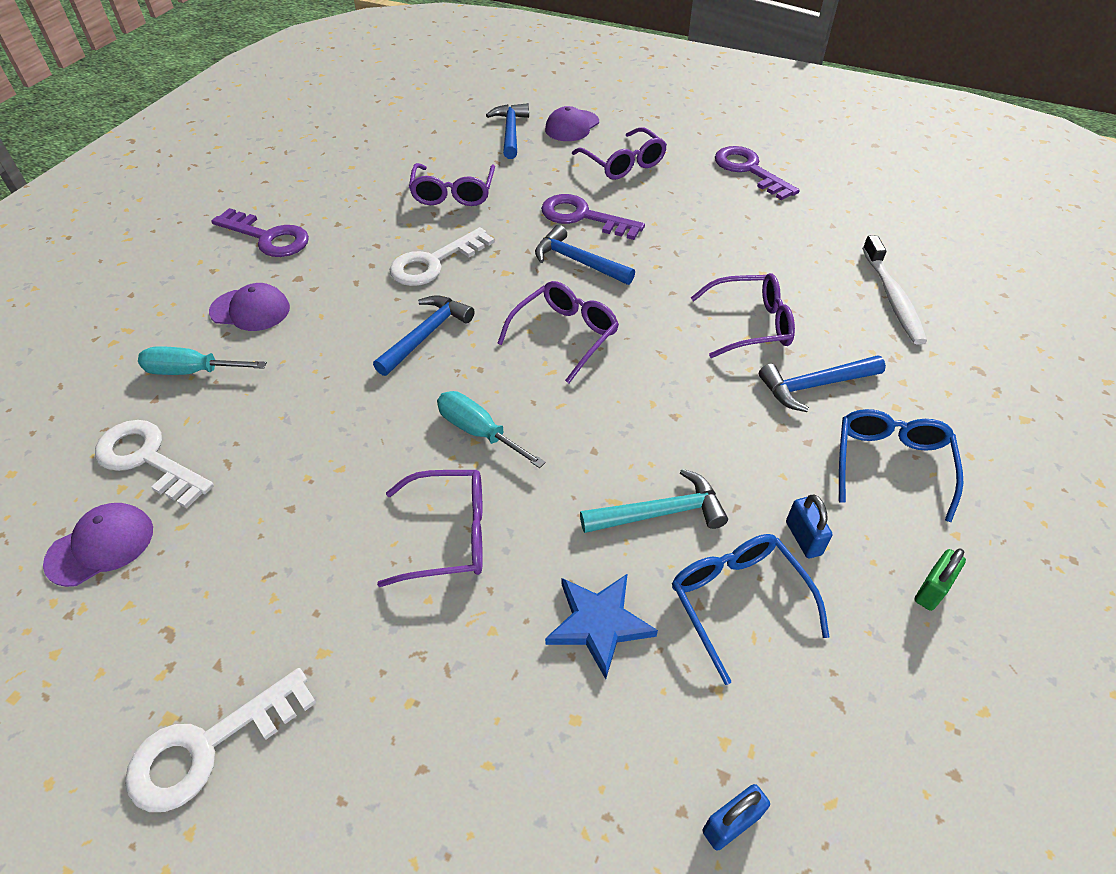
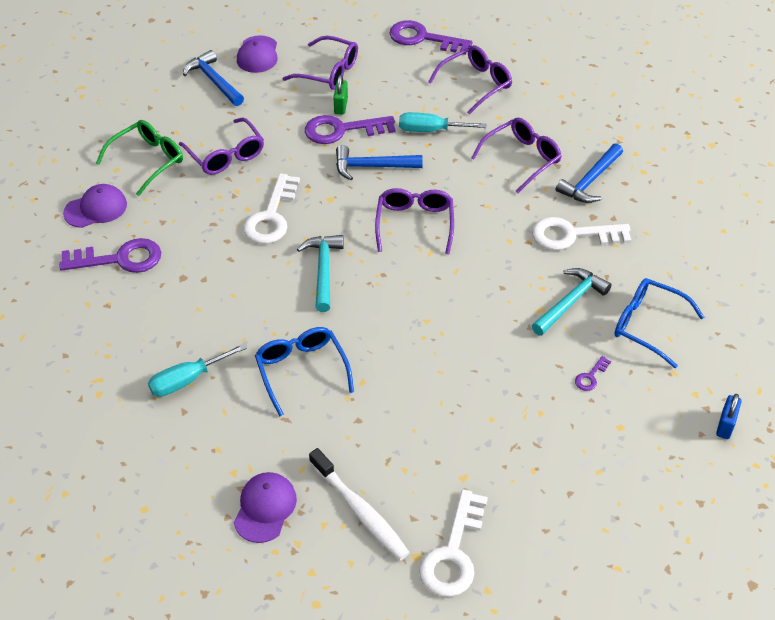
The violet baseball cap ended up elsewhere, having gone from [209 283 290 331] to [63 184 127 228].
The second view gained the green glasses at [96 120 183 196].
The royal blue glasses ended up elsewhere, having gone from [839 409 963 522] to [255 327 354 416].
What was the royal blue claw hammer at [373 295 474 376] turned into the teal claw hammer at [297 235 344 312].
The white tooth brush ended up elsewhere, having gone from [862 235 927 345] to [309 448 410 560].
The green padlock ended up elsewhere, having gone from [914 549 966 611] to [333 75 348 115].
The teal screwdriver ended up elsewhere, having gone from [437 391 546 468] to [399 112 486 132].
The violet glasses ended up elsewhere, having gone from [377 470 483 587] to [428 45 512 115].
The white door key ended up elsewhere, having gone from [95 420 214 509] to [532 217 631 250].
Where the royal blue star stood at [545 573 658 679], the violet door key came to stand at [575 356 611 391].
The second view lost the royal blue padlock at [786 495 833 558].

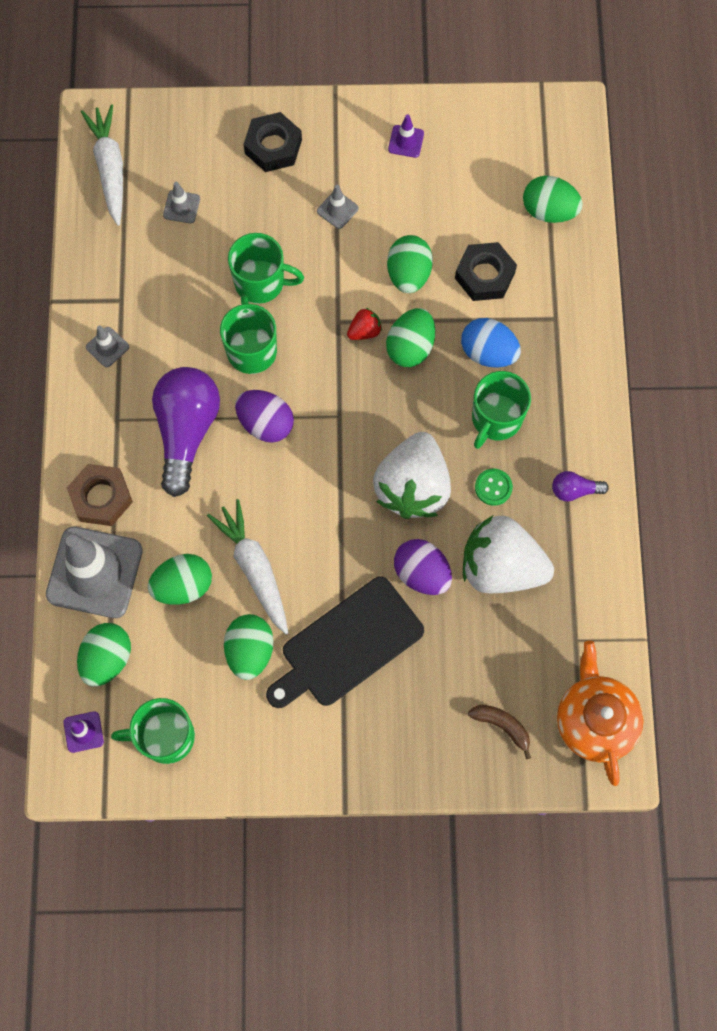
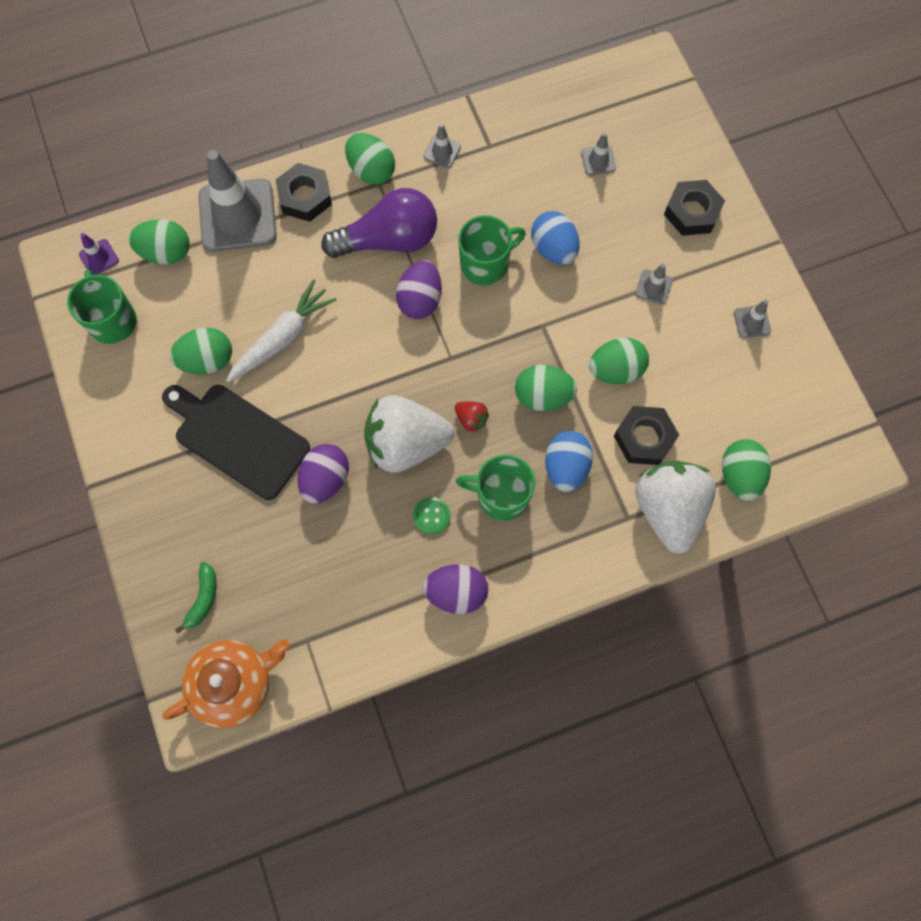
What was the dark brown toy banana at [468 705 531 759] turned into the green toy banana at [175 562 216 634].
What was the dark brown hex nut at [67 464 133 526] turned into the black hex nut at [275 163 332 222].
The green egg shape ended up elsewhere, having gone from [148 554 212 605] to [345 133 395 185].
Where the violet lightbulb stood at [552 471 609 502], the violet egg shape came to stand at [423 564 488 614].
The red strawberry ended up elsewhere, having gone from [347 308 382 340] to [455 402 489 433].
Where the green mug stood at [228 233 304 304], the royal blue egg shape came to stand at [531 211 579 265].
The white strawberry ended up elsewhere, having gone from [463 516 554 593] to [635 460 716 554].
What was the violet traffic cone at [388 115 424 158] turned into the ash-grey traffic cone at [734 300 771 338].
The second view lost the white root vegetable at [81 104 123 226].

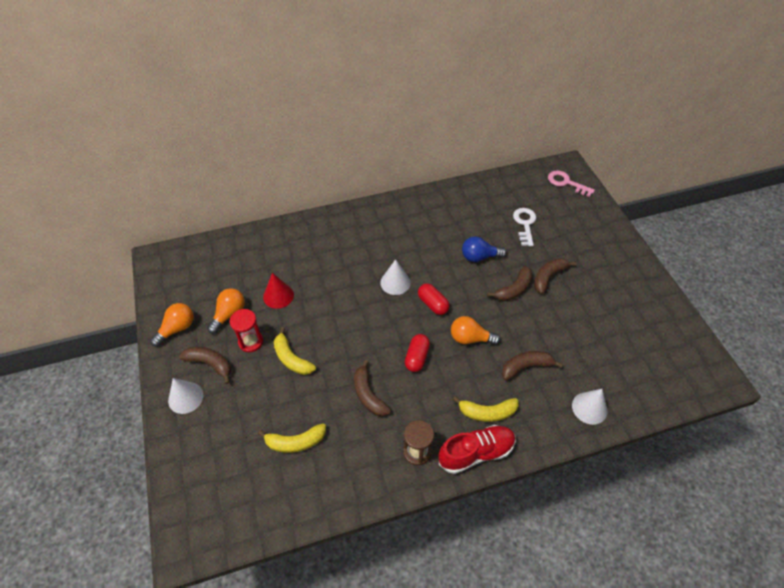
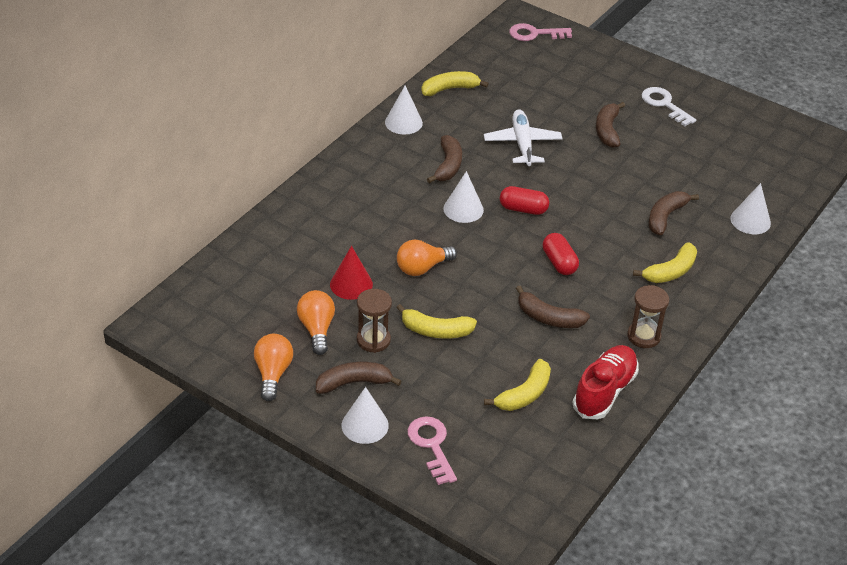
What was the red sandglass at [230 309 263 352] turned into the dark brown sandglass at [357 289 392 353].
The second view gained the white solid cone at [385 85 423 135].
The orange-coloured lightbulb ended up elsewhere, having gone from [451 316 500 345] to [397 239 457 276].
The second view gained the pink door key at [408 416 457 485].
The second view gained the yellow toy banana at [421 71 489 96].
The dark brown toy banana ended up elsewhere, having gone from [487 266 532 301] to [427 135 462 183].
Where the royal blue lightbulb stood at [462 237 507 262], the white plane came to stand at [484 109 562 166].
The red lace-up shoe ended up elsewhere, having gone from [438 425 516 474] to [572 345 639 419].
The white door key ended up elsewhere, having gone from [513 208 536 246] to [641 87 696 126].

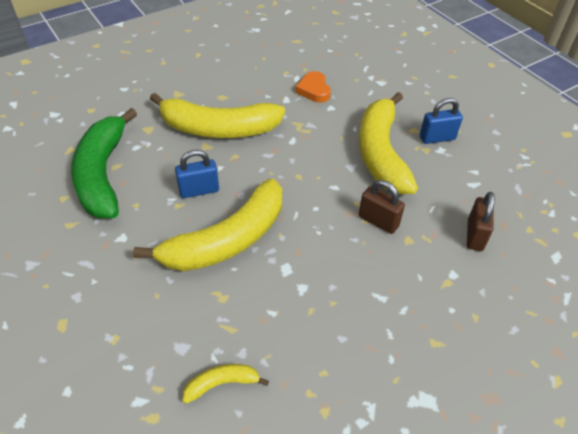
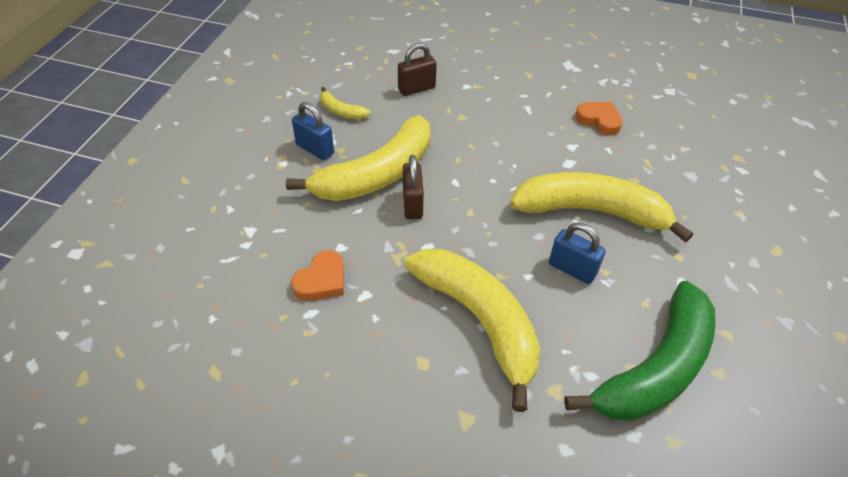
The yellow toy banana ended up elsewhere, having gone from [182 364 269 404] to [320 87 371 119].
The dark brown padlock ended up elsewhere, having gone from [359 180 405 234] to [403 155 424 219].
The second view gained the orange-coloured heart at [575 102 623 135].

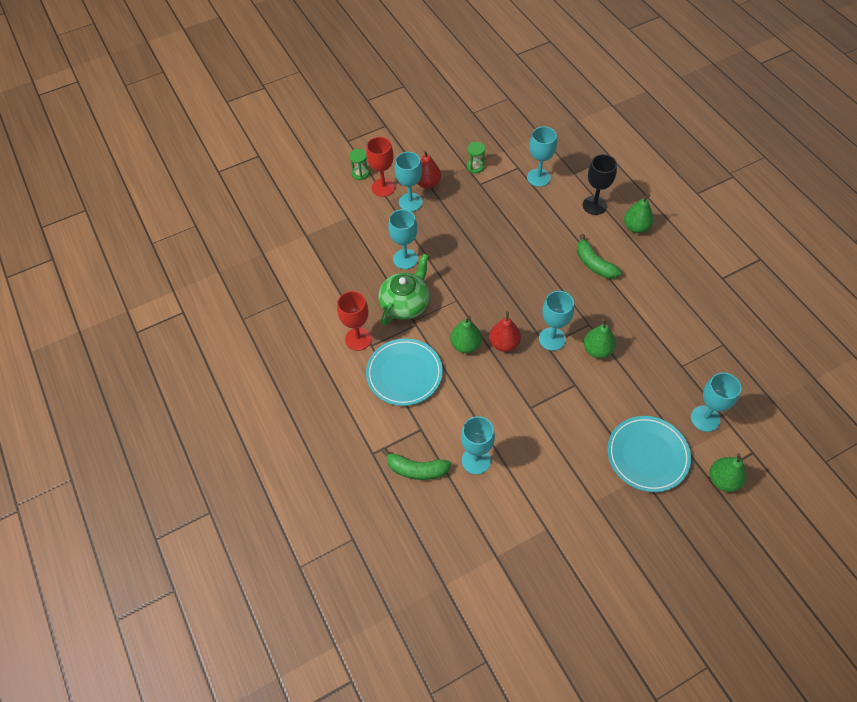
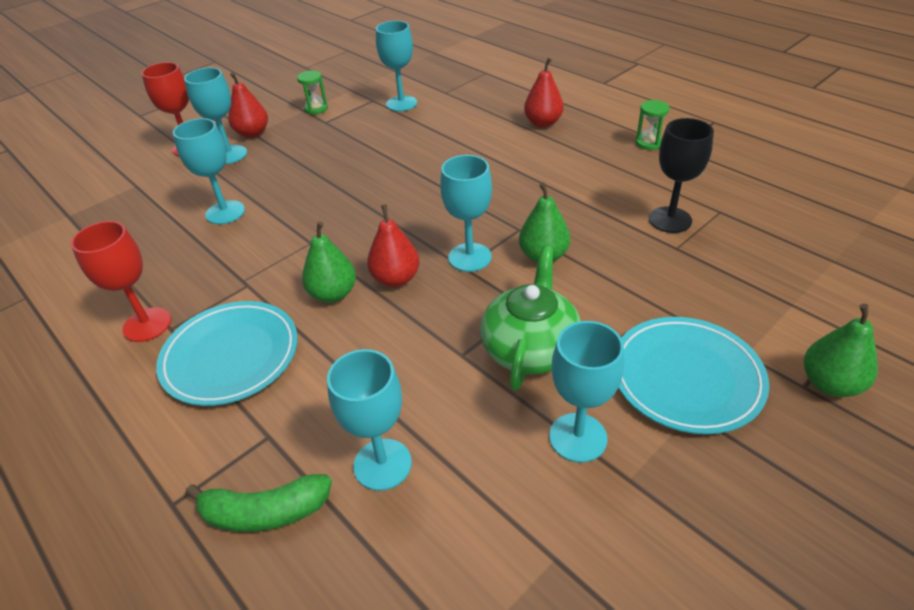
The green teapot ended up elsewhere, having gone from [379 254 430 325] to [480 246 581 391].
What was the green pear at [624 194 654 233] turned into the red pear at [524 58 564 127].
The teal goblet ended up elsewhere, having gone from [691 372 741 432] to [549 321 624 463].
The green sandglass ended up elsewhere, having gone from [349 149 369 180] to [635 100 670 150].
The black goblet ended up elsewhere, having gone from [583 154 617 215] to [649 118 714 233].
The second view lost the green toy banana at [577 234 621 279].

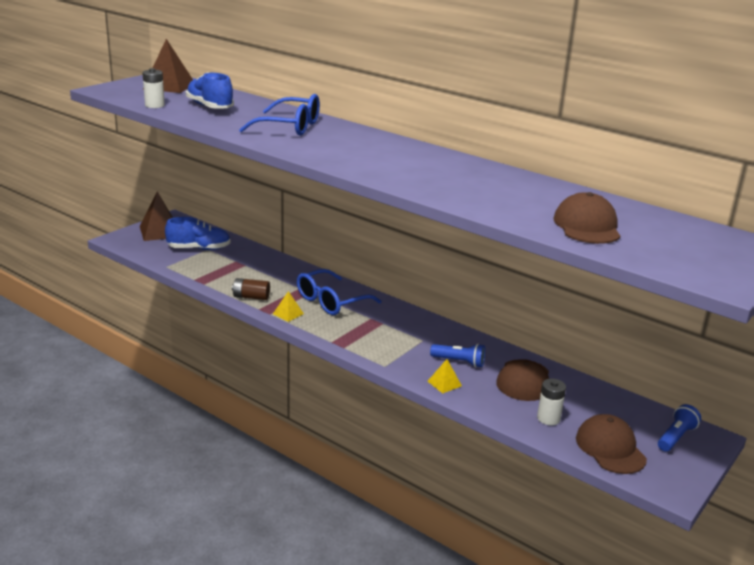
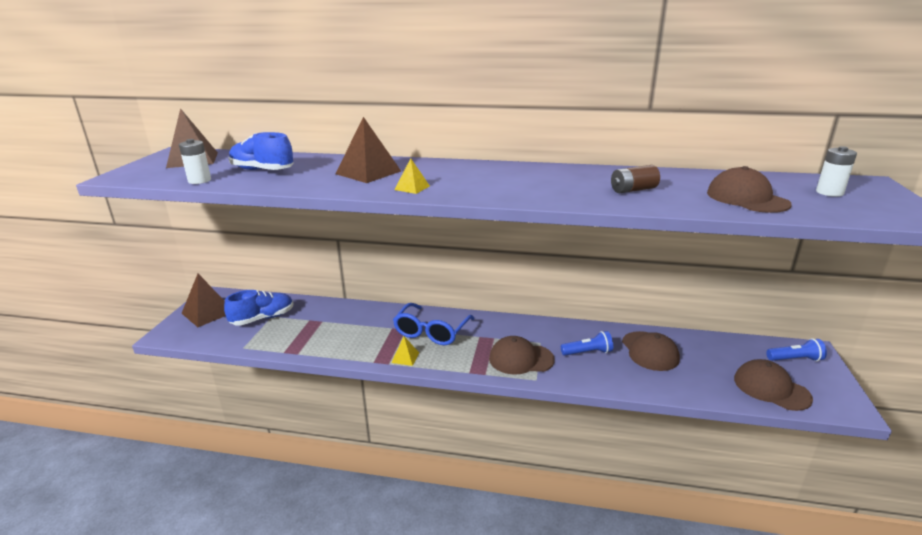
Where the royal blue glasses stood at [239 94 320 136], the dark brown pyramid shape came to stand at [336 117 401 183].
The yellow pyramid shape ended up elsewhere, having gone from [427 359 462 393] to [395 158 430 194].
The second view gained the dark brown baseball cap at [489 336 555 375].
The dark brown power cell ended up elsewhere, having gone from [232 278 270 300] to [611 165 660 193].
The royal blue pocket torch at [658 404 701 451] ended up facing another way, 75 degrees clockwise from before.
The white power cell ended up elsewhere, having gone from [537 378 566 426] to [816 146 857 197].

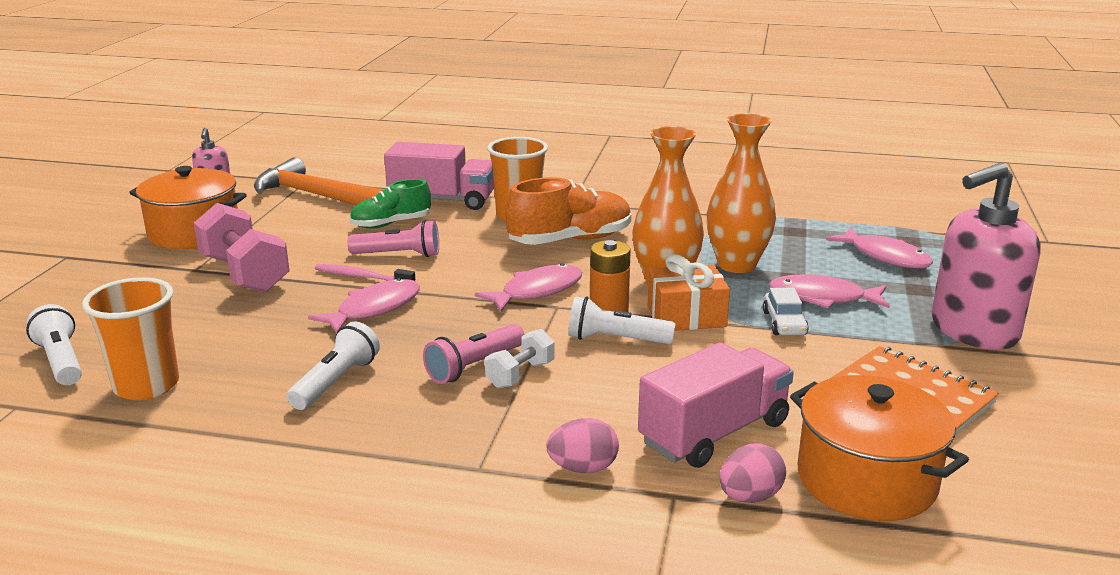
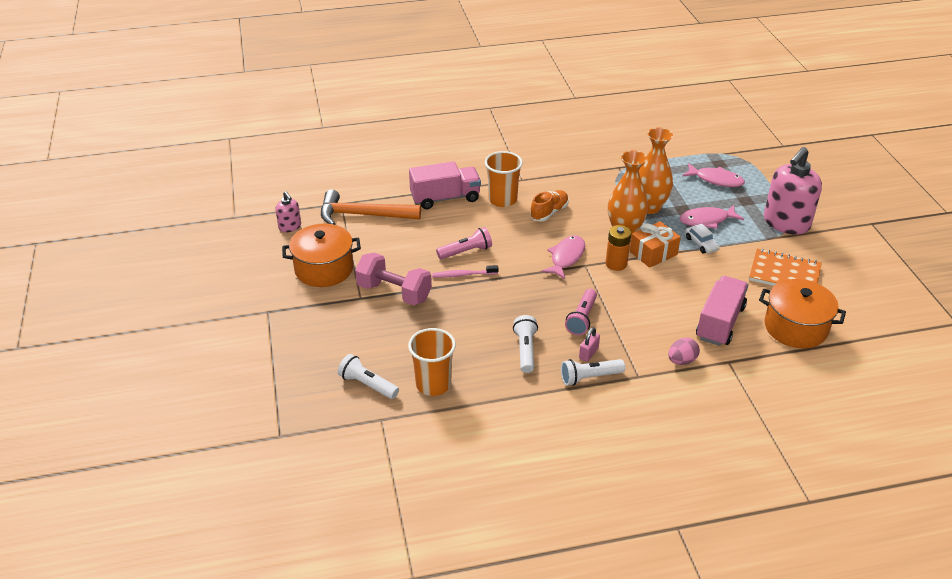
The size of the orange-coloured lace-up shoe at [505 177 631 245] changed by a factor of 0.65.
The white pocket torch ended up elsewhere, having gone from [568 296 676 344] to [561 359 625 386].
The second view gained the pink padlock at [579 327 600 362].
The second view lost the pink fish at [308 278 420 333].
The second view lost the green lace-up shoe at [349 179 431 228].
The second view lost the white hand weight at [485 329 555 388].
The second view lost the pink egg shape at [720 443 786 503].

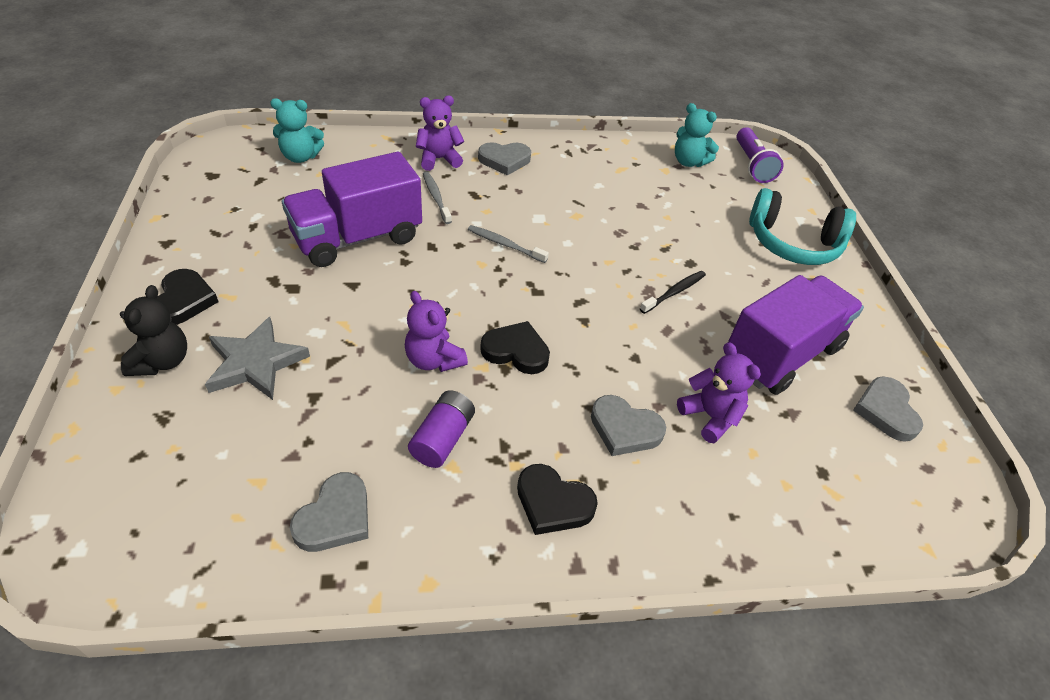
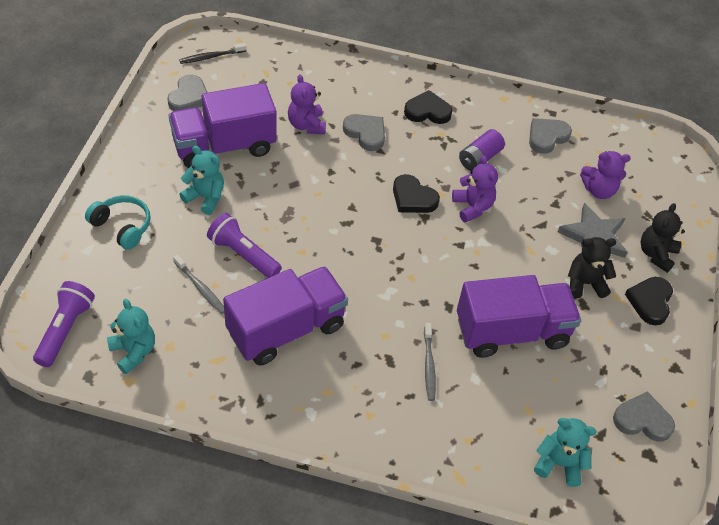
The size of the teal over-ear headphones at [749 188 856 265] changed by a factor of 0.65.
The ash-grey tooth brush ended up elsewhere, having gone from [468 225 549 263] to [173 254 224 314].
The black tooth brush ended up elsewhere, having gone from [640 271 706 314] to [179 43 246 64].
The second view gained the teal teddy bear at [179 146 224 215].
The second view gained the violet pocket torch at [207 213 282 278].
The second view gained the violet truck at [223 266 348 366].
The black heart at [517 464 598 535] ended up facing another way, 45 degrees counterclockwise from before.
The second view gained the black teddy bear at [568 237 616 299].
The violet teddy bear ended up elsewhere, having gone from [416 96 464 171] to [580 151 631 199].
The ash-grey heart ended up elsewhere, having gone from [478 142 531 175] to [613 392 675 442].

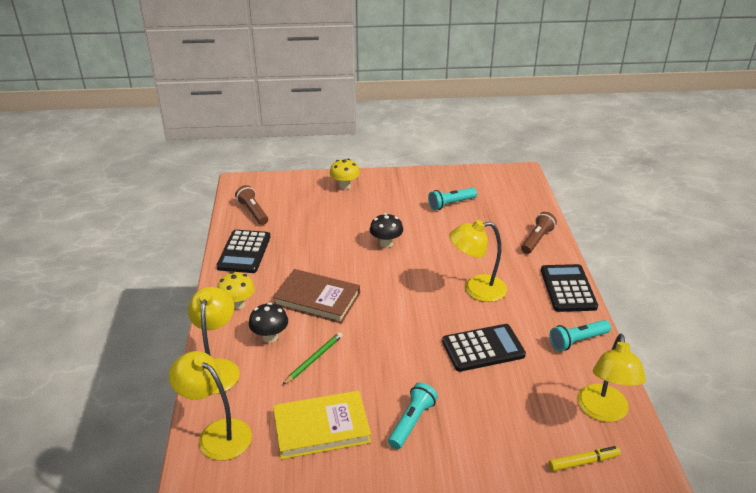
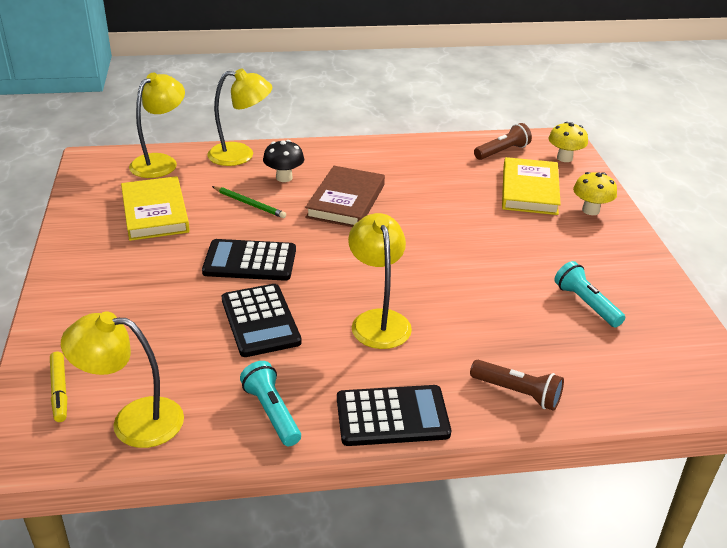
The black calculator ended up elsewhere, having gone from [216 230 270 273] to [202 239 296 281].
The second view gained the yellow book at [502 157 561 215].
The yellow toadstool ended up elsewhere, having gone from [217 272 255 310] to [549 122 588 162].
The second view lost the black toadstool at [370 213 403 248].
The second view lost the teal pocket torch at [388 382 438 449].

